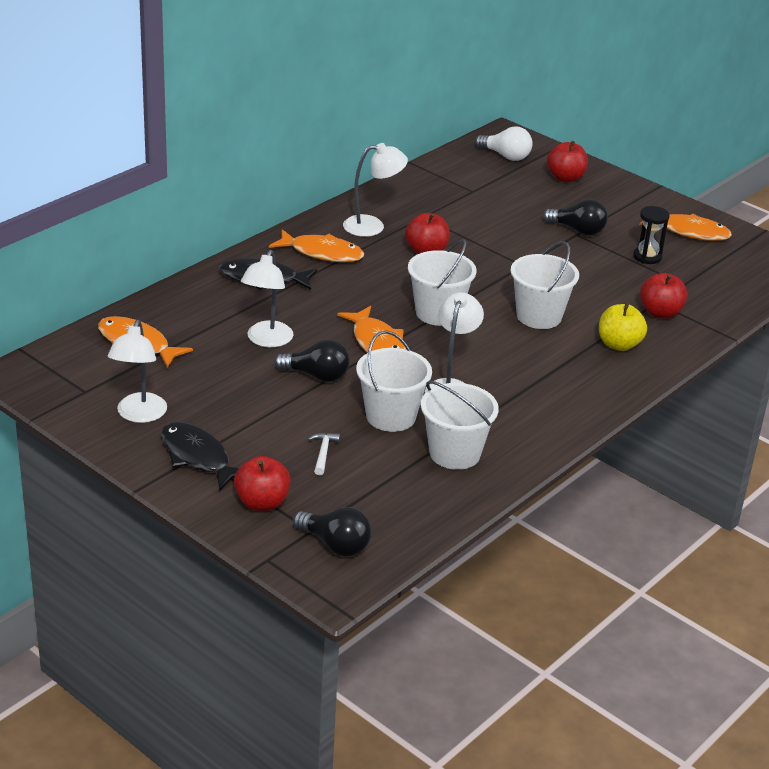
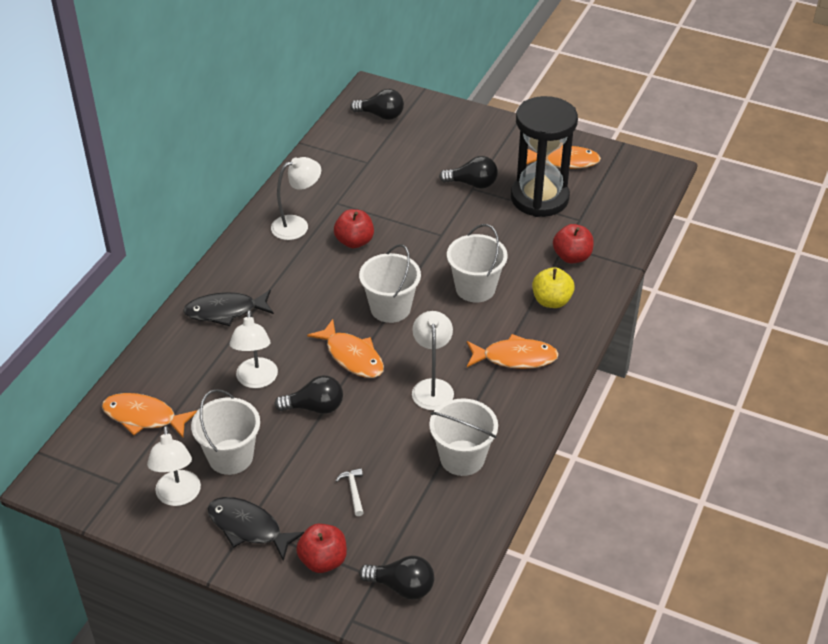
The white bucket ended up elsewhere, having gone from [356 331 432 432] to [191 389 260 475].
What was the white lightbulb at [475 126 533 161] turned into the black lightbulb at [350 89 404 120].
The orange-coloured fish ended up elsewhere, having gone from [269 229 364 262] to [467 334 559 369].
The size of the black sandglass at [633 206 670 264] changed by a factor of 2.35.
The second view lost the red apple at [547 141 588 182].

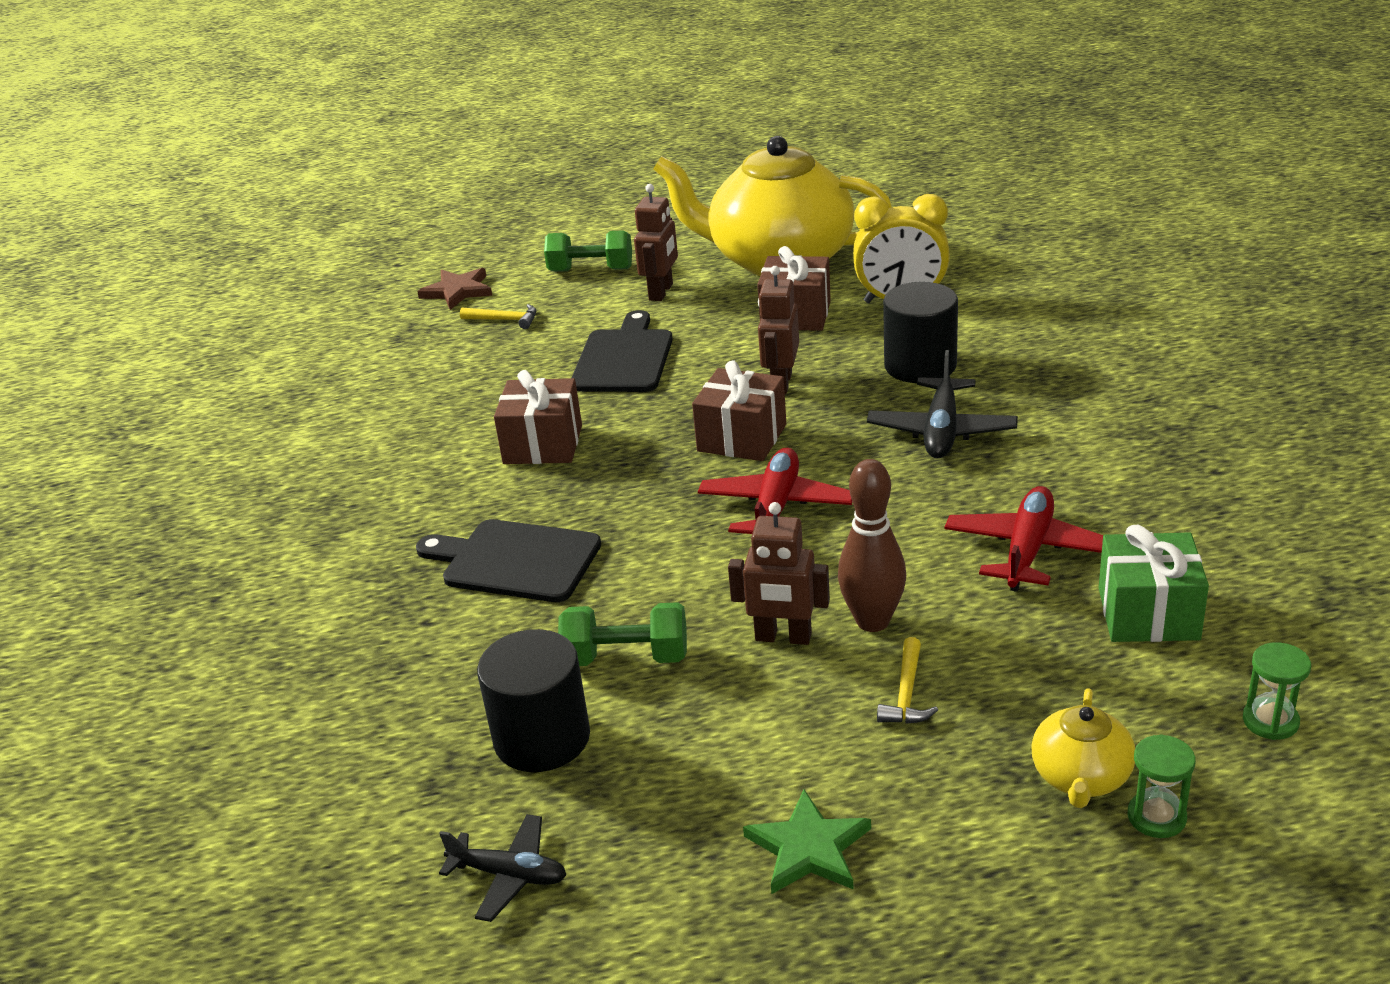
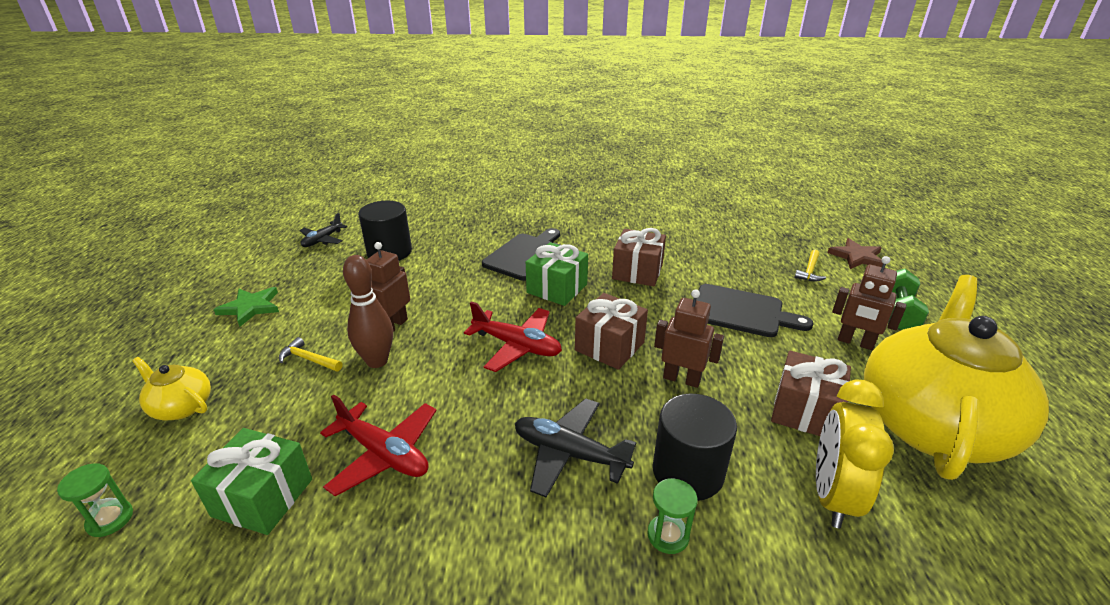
The second view gained the green present at [526 242 588 306].
The green sandglass ended up elsewhere, having gone from [1128 735 1195 838] to [648 478 698 554].
The second view lost the green hand weight at [558 602 687 666].

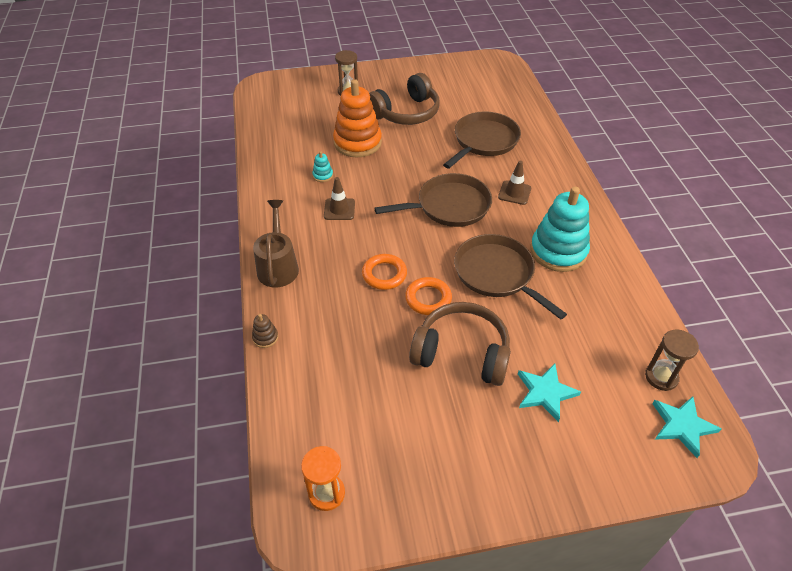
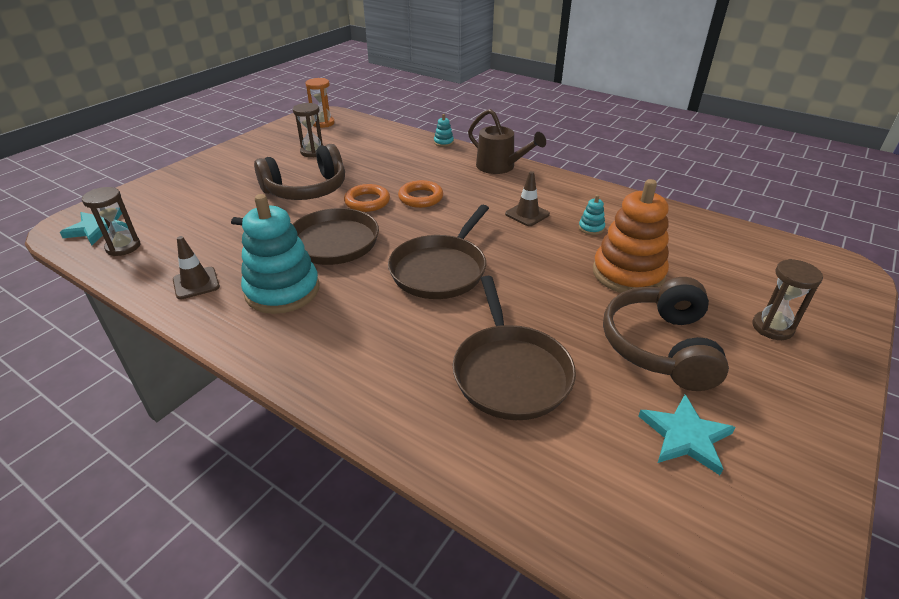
The dark brown traffic cone ended up elsewhere, having gone from [498 161 531 205] to [173 236 220 299].
The second view gained the dark brown sandglass at [293 103 324 157].
What was the dark brown stacking rings at [252 314 278 348] turned into the teal stacking rings at [434 114 454 147].
The teal star ended up elsewhere, having gone from [518 364 581 422] to [638 395 736 475].

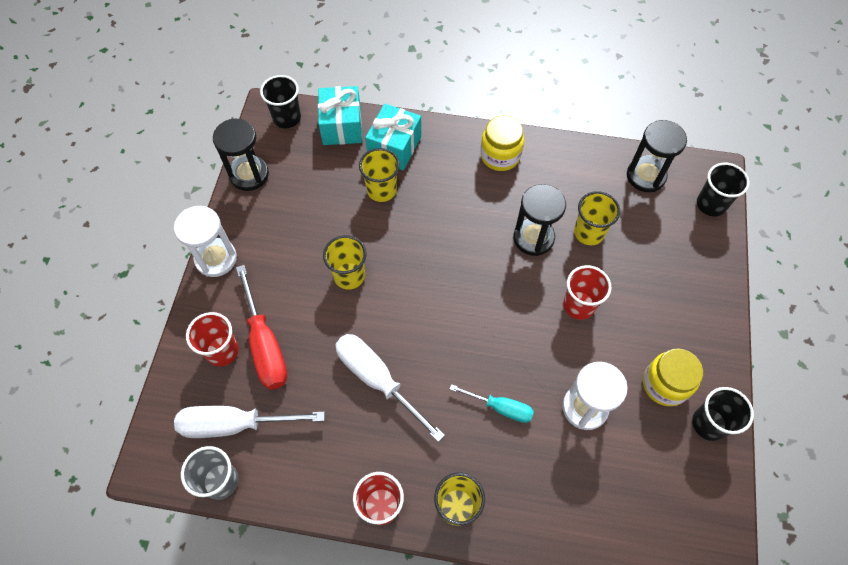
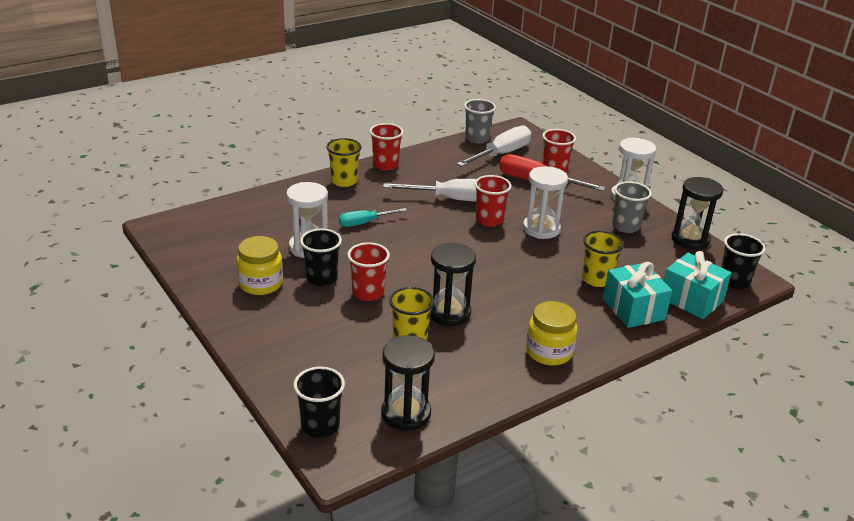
The black cup ended up elsewhere, having gone from [692 387 754 441] to [300 228 342 286].
The second view gained the red cup at [474 175 512 227].
Where the yellow cup stood at [323 235 367 290], the white sandglass came to stand at [523 166 568 239].
The second view gained the ash-grey cup at [612 181 652 233].

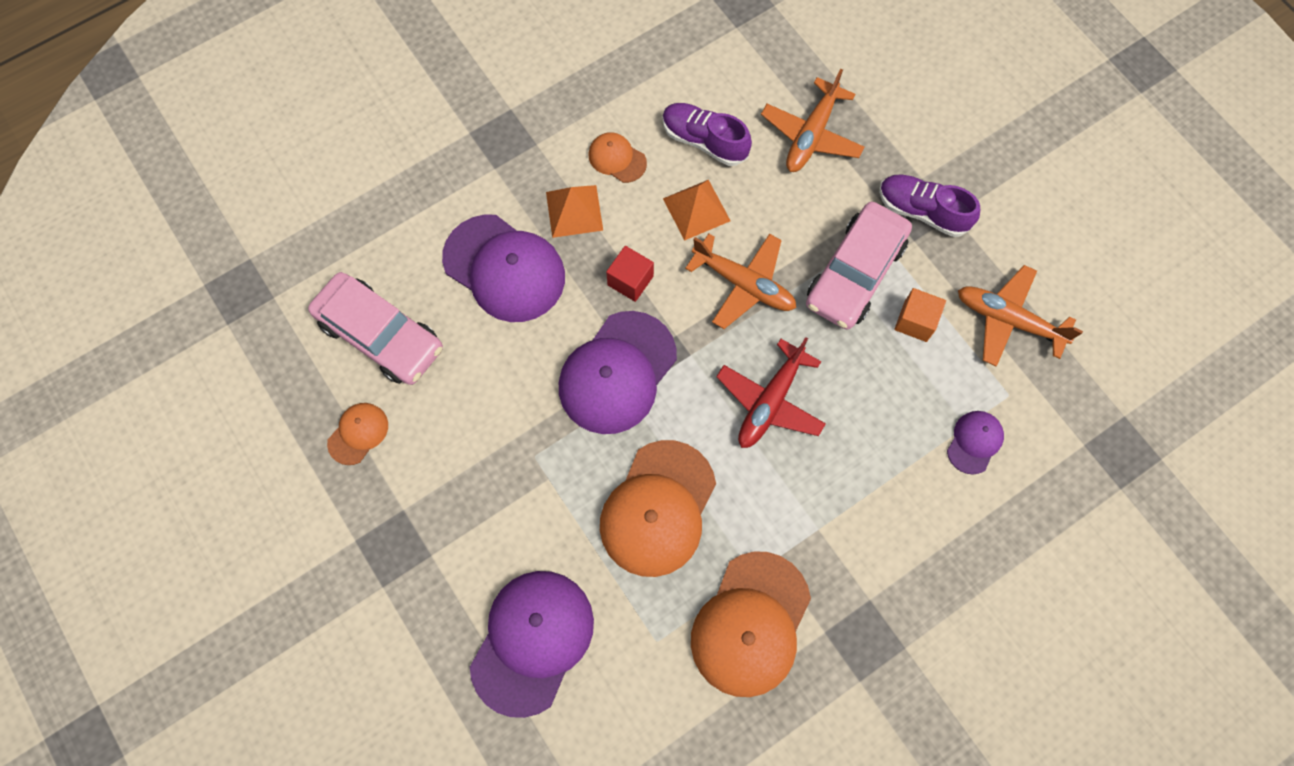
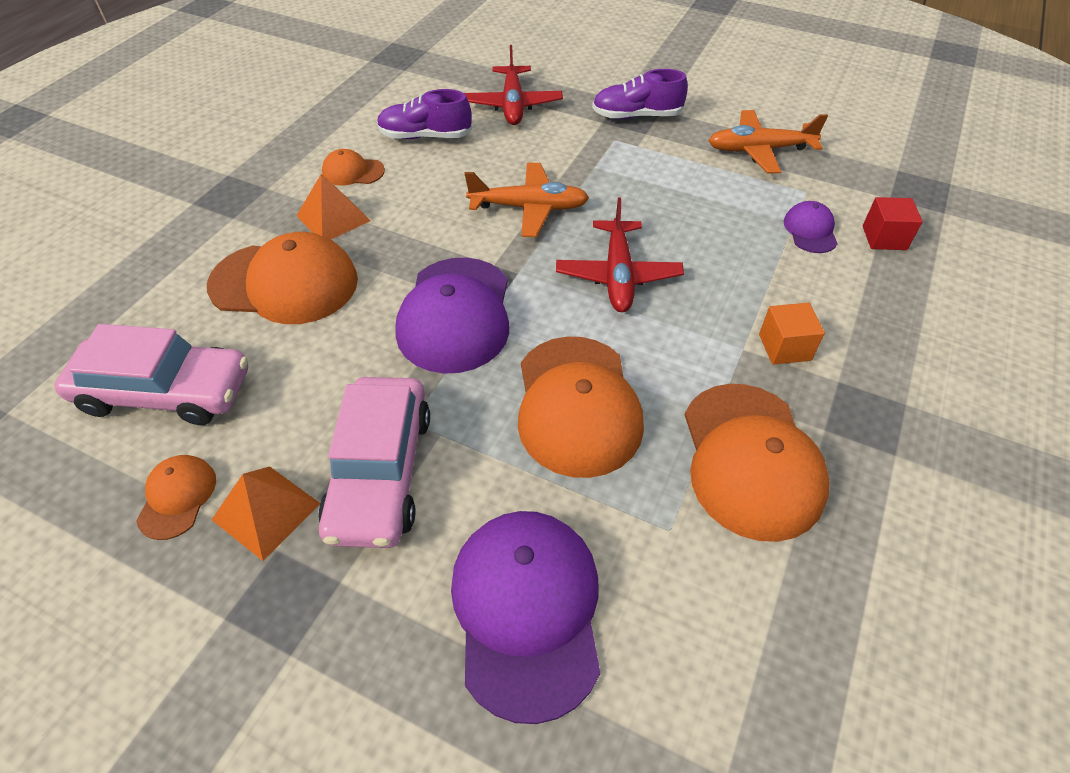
What was the violet baseball cap at [442 215 565 322] turned into the orange-coloured baseball cap at [207 232 358 324].
The orange-coloured pyramid shape ended up elsewhere, having gone from [663 180 731 241] to [211 466 320 561].
The pink car ended up elsewhere, having gone from [806 202 912 329] to [318 377 430 548].
What was the orange-coloured plane at [761 69 864 172] turned into the red plane at [464 45 563 125].
The orange-coloured block ended up elsewhere, having gone from [894 288 946 342] to [759 303 825 365].
The red block ended up elsewhere, having gone from [606 246 654 302] to [863 197 923 250].

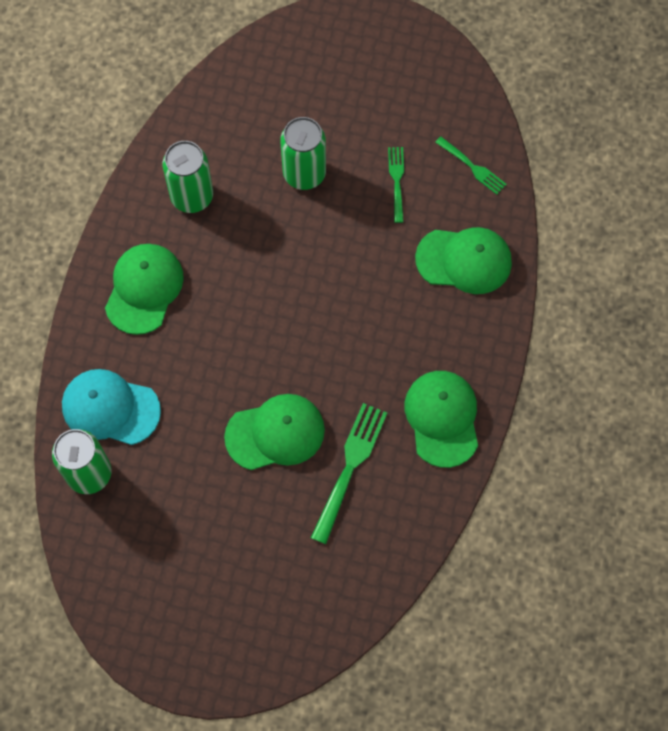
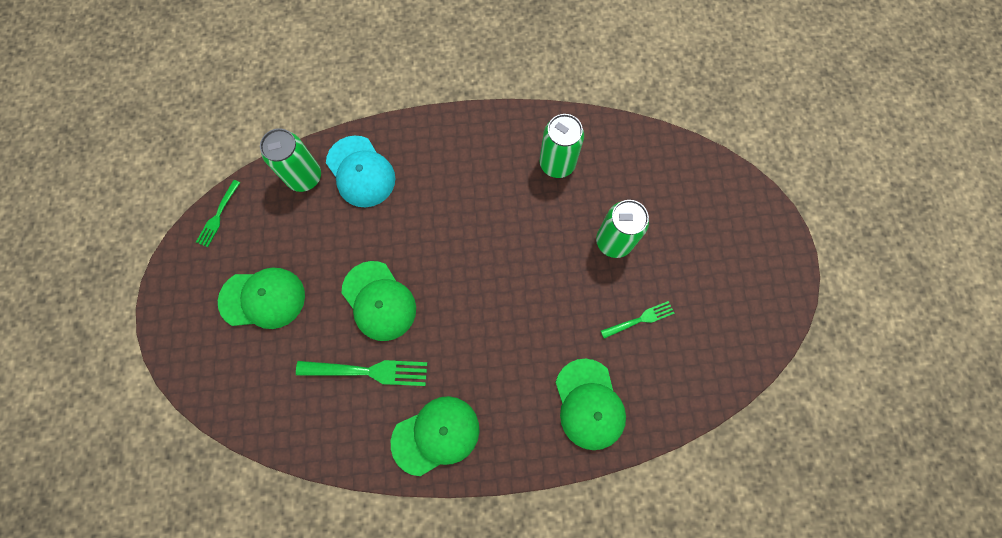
The green table fork ended up elsewhere, having gone from [435 136 507 195] to [196 180 240 247].
The green baseball cap ended up elsewhere, having gone from [105 244 184 335] to [218 267 305 329].
The teal baseball cap at [62 369 161 445] ended up facing another way, 150 degrees clockwise from before.

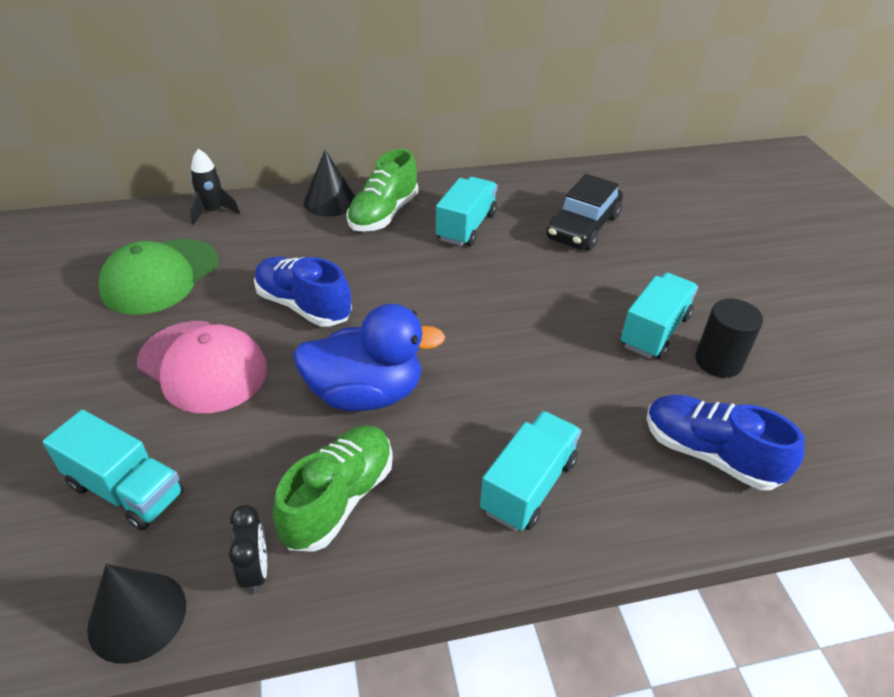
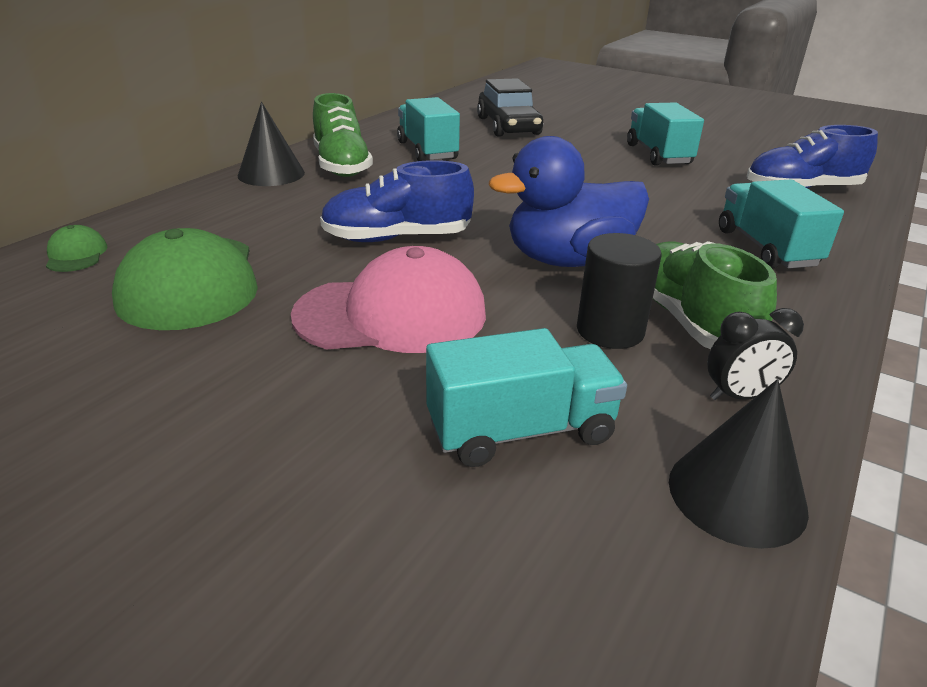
The second view gained the green baseball cap at [46 225 107 272].
The royal blue rubber duck at [293 304 445 411] ended up facing another way, 150 degrees counterclockwise from before.
The black solid cylinder ended up elsewhere, having gone from [695 299 763 378] to [577 233 661 349].
The black bedside clock at [229 505 267 594] ended up facing another way, 135 degrees clockwise from before.
The second view lost the black spaceship at [190 149 240 225].

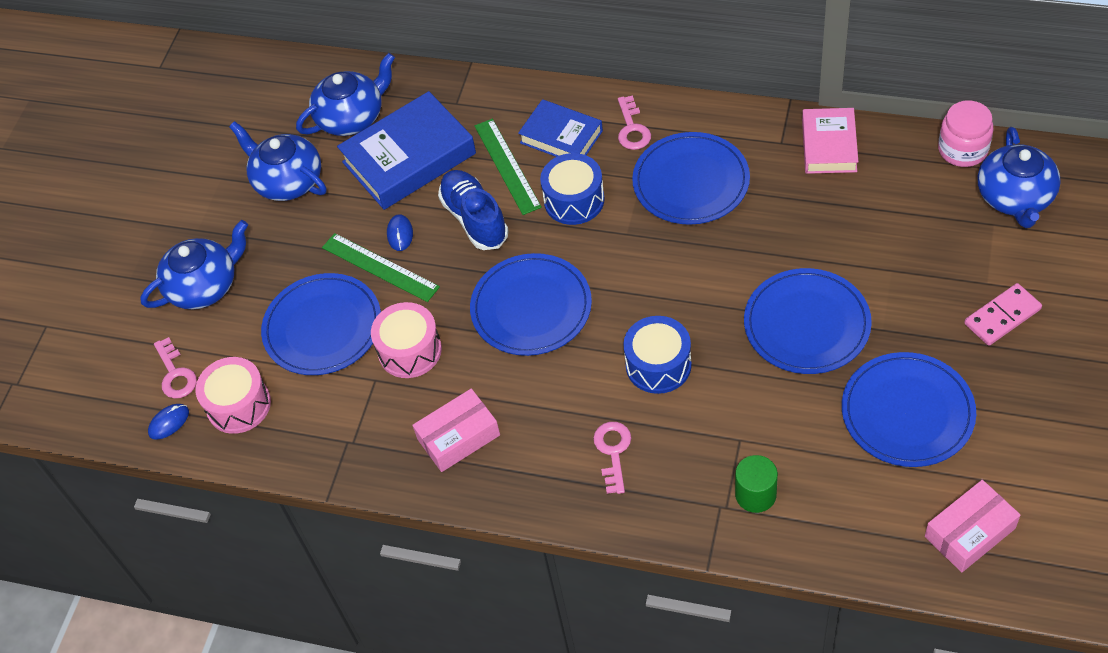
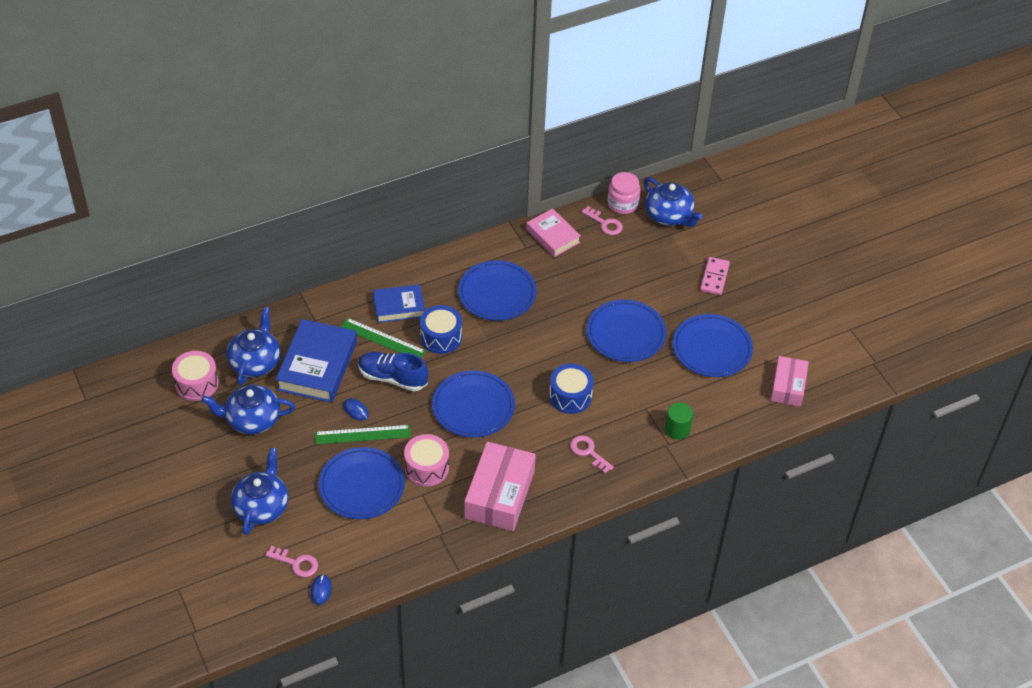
The pink snare drum ended up elsewhere, having gone from [195 357 271 434] to [172 351 219 401].
The size of the pink parcel at [412 389 500 472] changed by a factor of 1.60.
The pink door key ended up elsewhere, having gone from [618 95 651 150] to [581 206 623 235].

